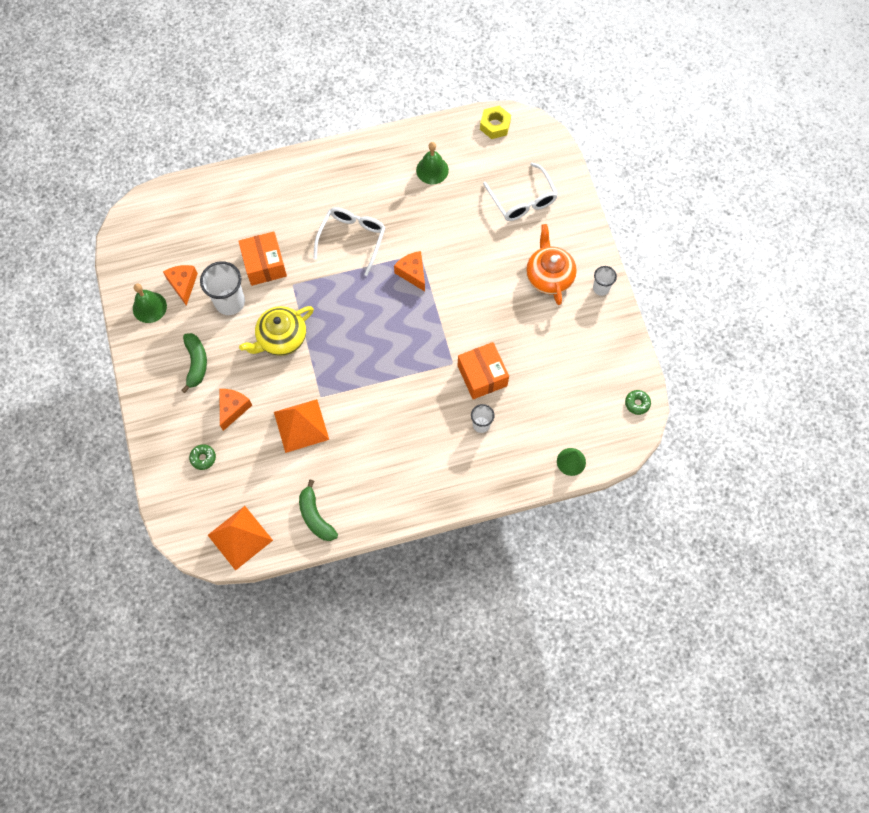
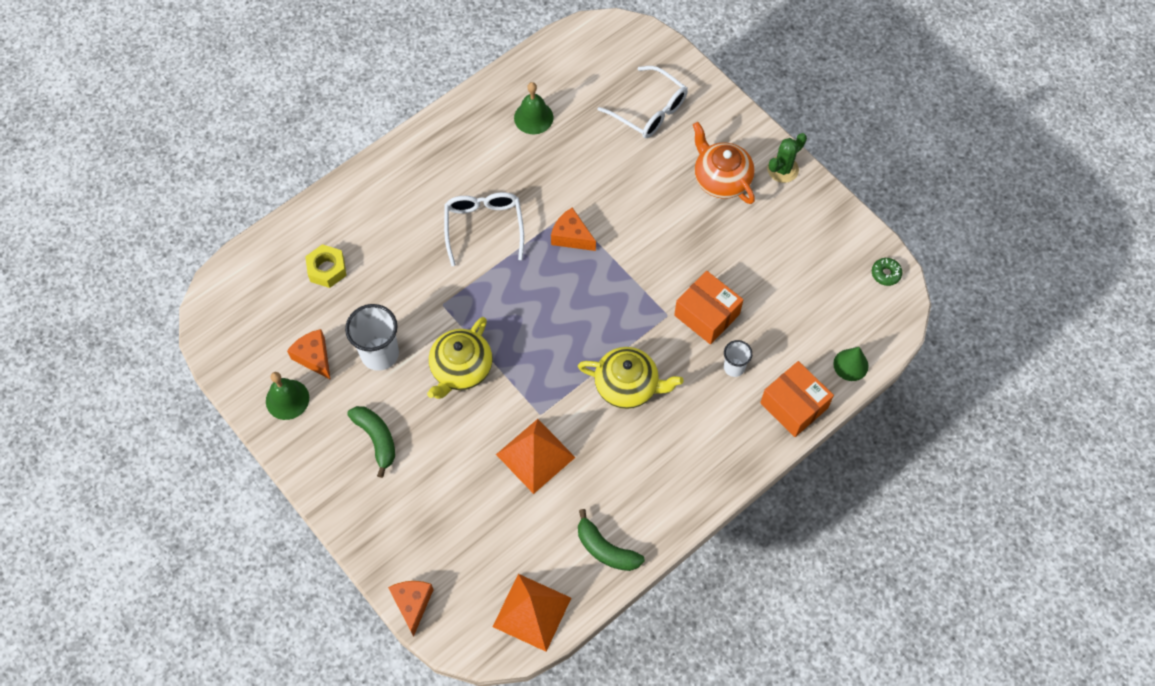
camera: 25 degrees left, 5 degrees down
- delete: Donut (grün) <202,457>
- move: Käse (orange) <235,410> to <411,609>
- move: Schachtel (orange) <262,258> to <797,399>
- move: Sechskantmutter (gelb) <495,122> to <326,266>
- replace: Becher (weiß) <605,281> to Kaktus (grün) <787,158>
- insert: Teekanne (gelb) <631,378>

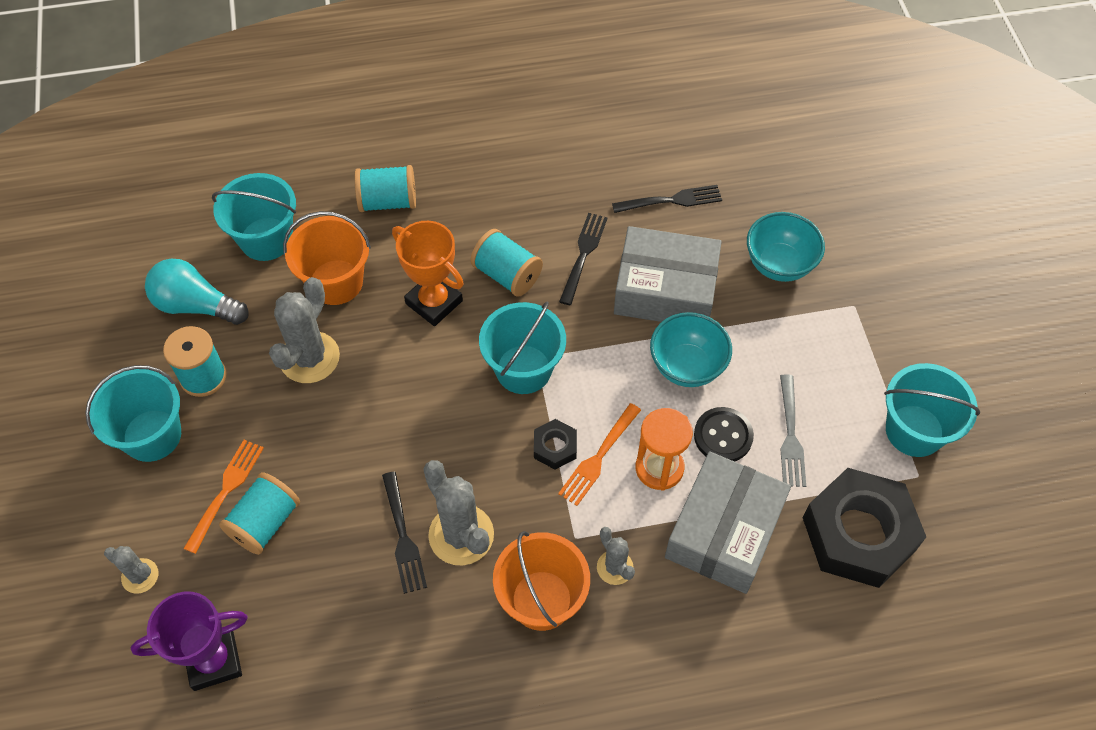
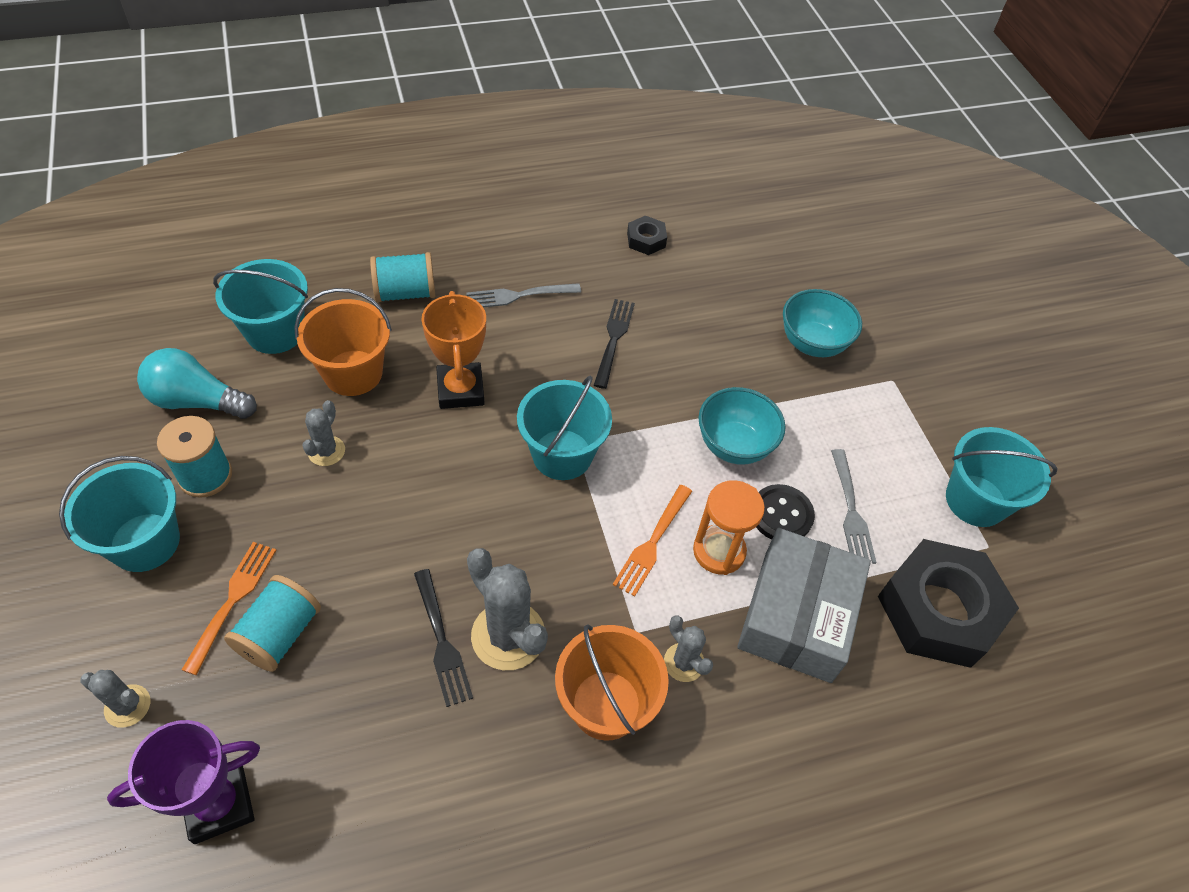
camera: 10 degrees left, 5 degrees down
- resize: Kaktus (grau) <304,330> = <323,433> x0.55
- rotate: Pokal (orange) <428,273> = <454,350> 45 degrees clockwise
- delete: Garnrolle (türkis) <506,263>
- move: Sechskantmutter (schwarz) <555,444> to <647,235>
- delete: Gabel (schwarz) <667,199>
- delete: Schachtel (grau) <667,274>
- insert: Gabel (grau) <523,295>

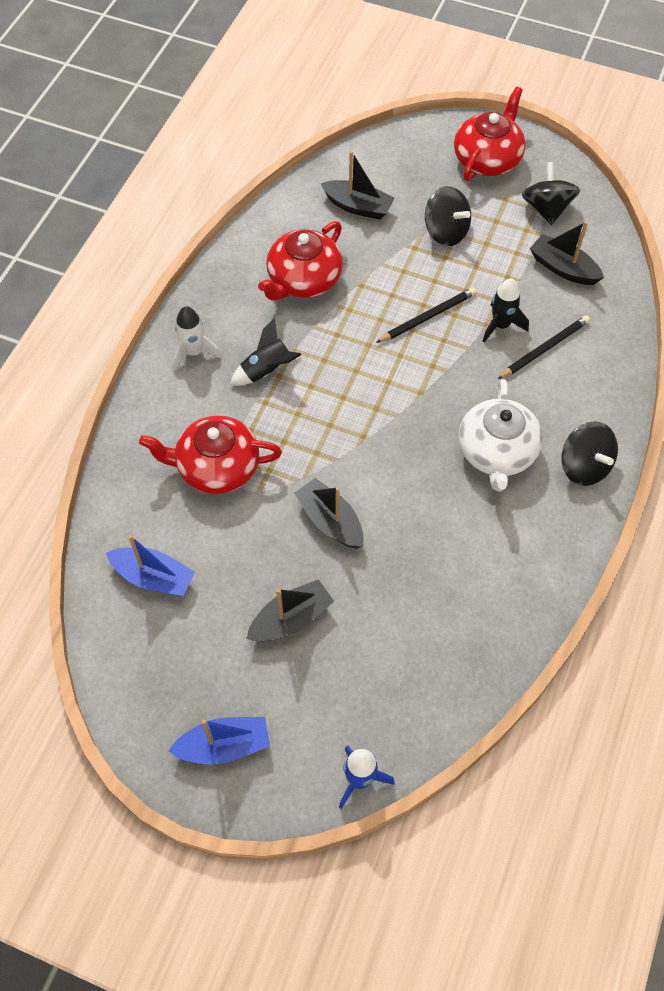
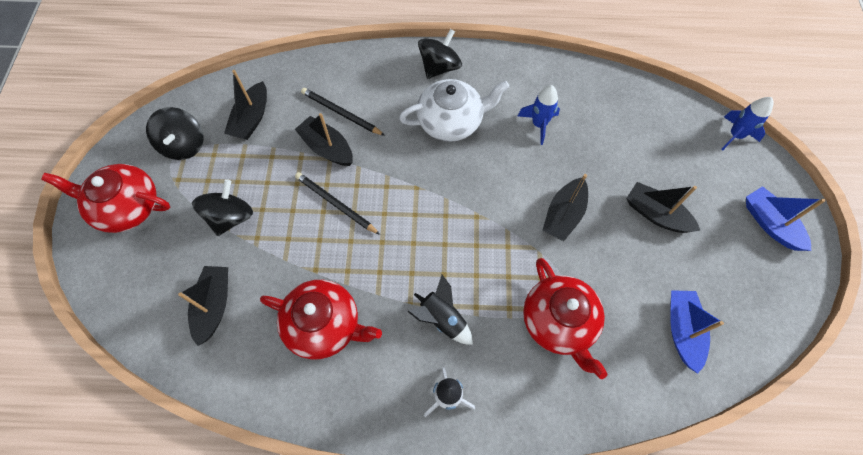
camera: 110 degrees left, 5 degrees up
- replace: Rakete (schwarz) <506,310> to Boot (schwarz) <324,139>
- rotate: Kreisel (schwarz) <551,193> = <175,133> 75 degrees counterclockwise
- insert: Rakete (blau) <539,115>

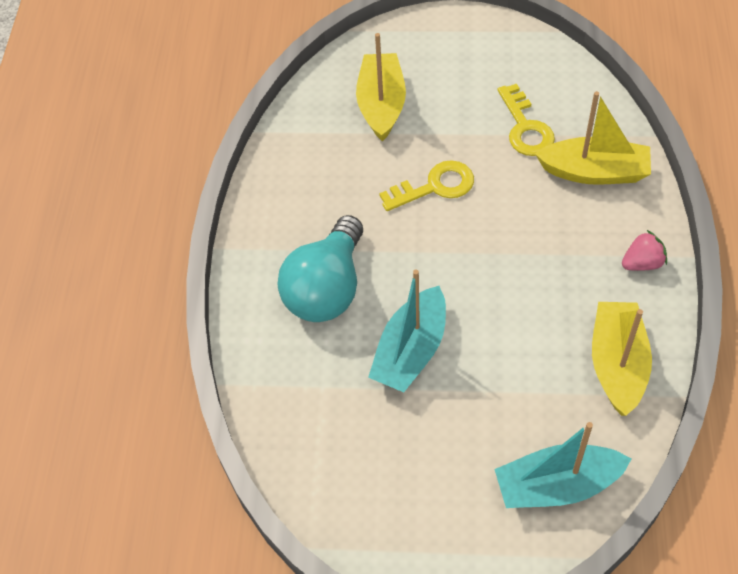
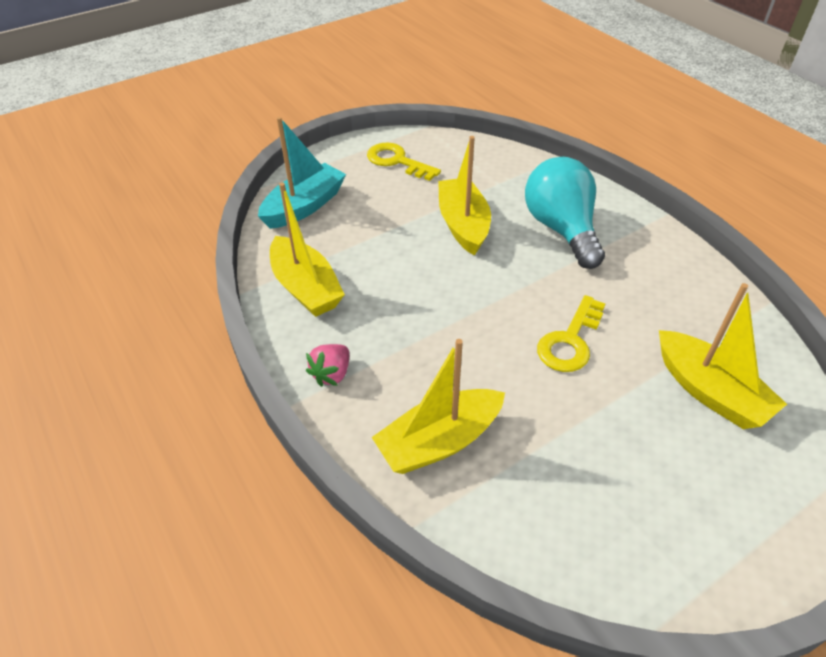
camera: 140 degrees right, 10 degrees down
- recolor: Boot (türkis) <407,330> to Boot (gelb) <464,196>
- move: Schlüssel (gelb) <526,120> to <404,161>

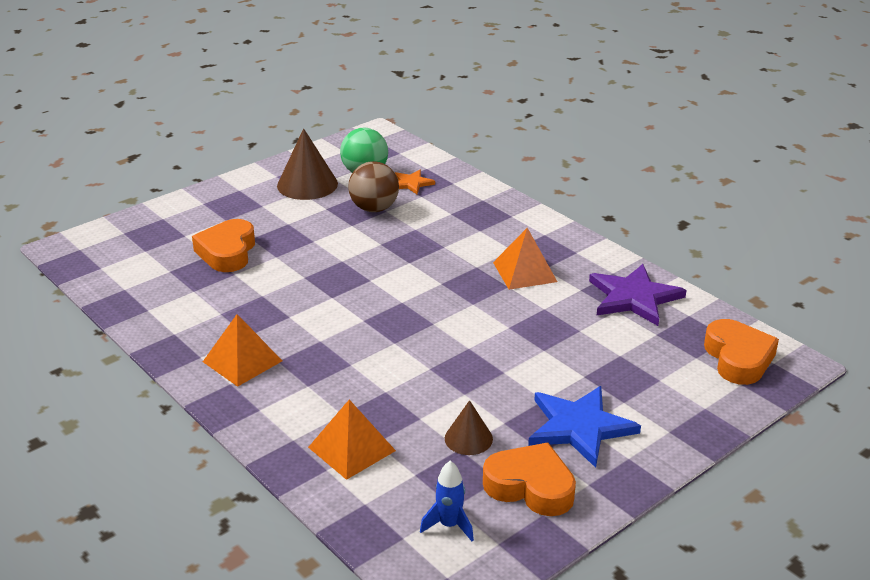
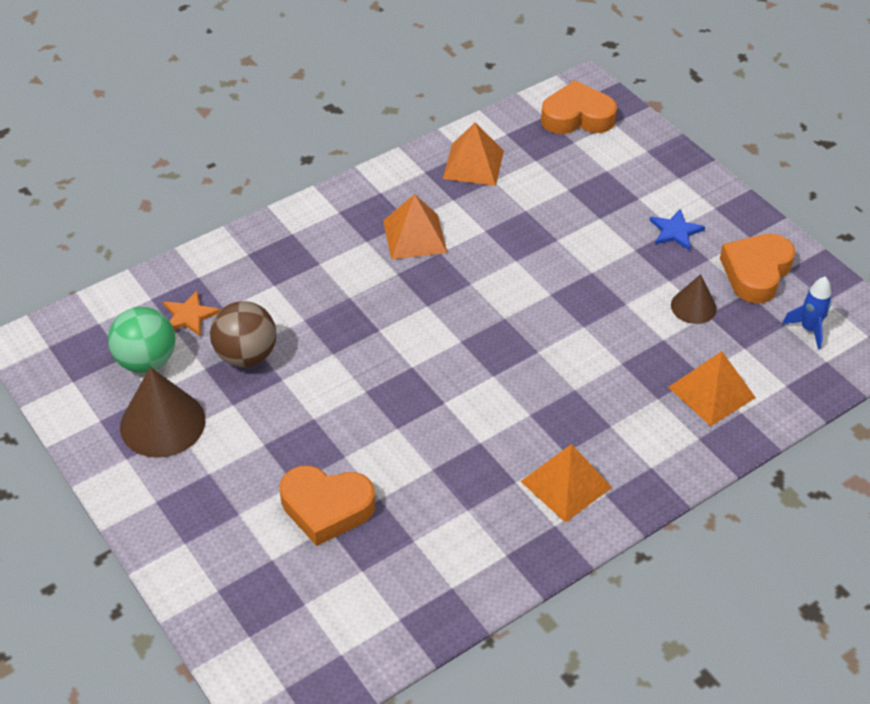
camera: 85 degrees left, 15 degrees up
- resize: Stern (blau) <584,427> = <677,230> x0.54
- replace: Stern (lila) <637,295> to Pyramide (orange) <473,154>

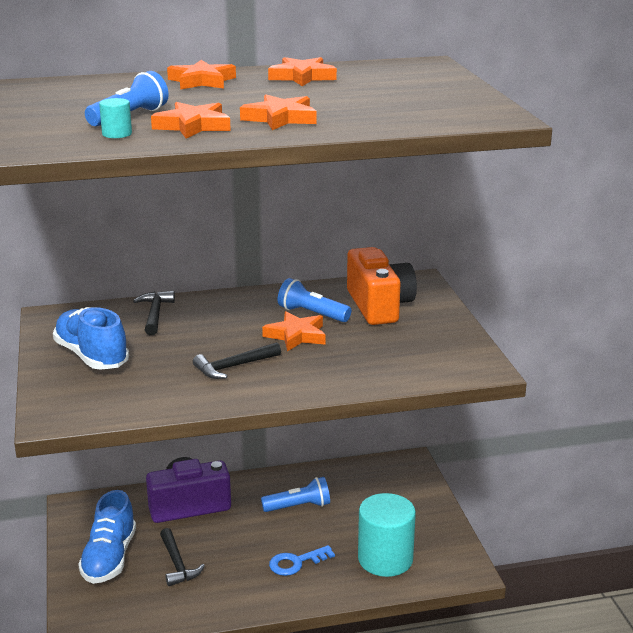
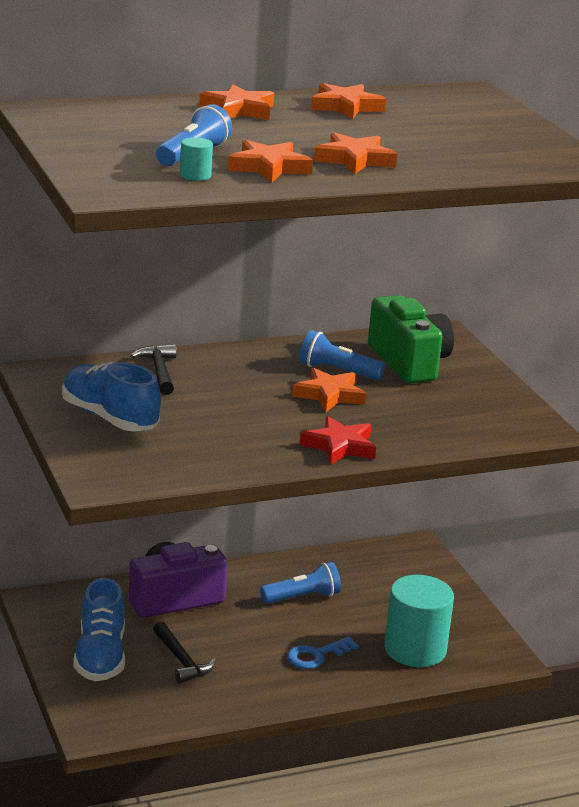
camera: 10 degrees left, 0 degrees up
- delete: Hammer (schwarz) <237,360>
- recolor: Kamera (orange) <382,286> to Kamera (grün) <411,339>
- insert: Stern (rot) <338,440>

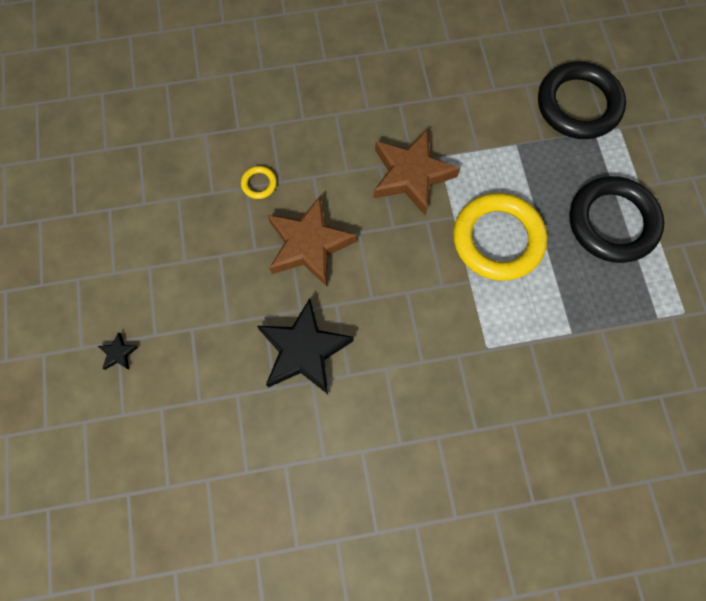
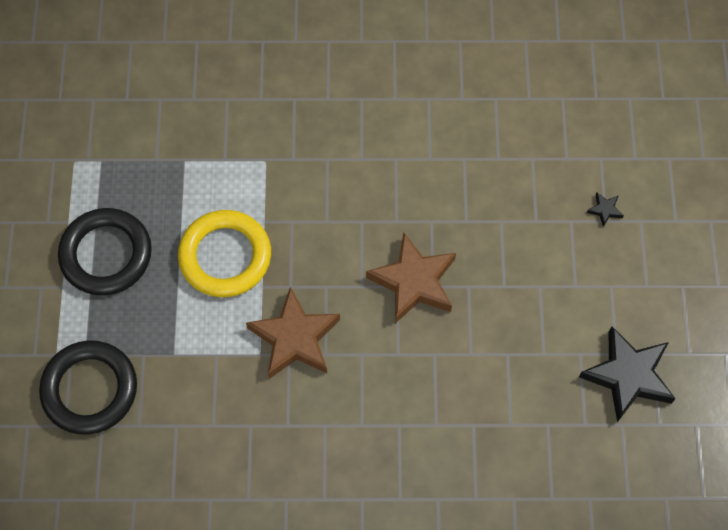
camera: 170 degrees left, 5 degrees down
- delete: Ring (gelb) <259,182>
- move: Stern (schwarz) <305,346> to <627,374>

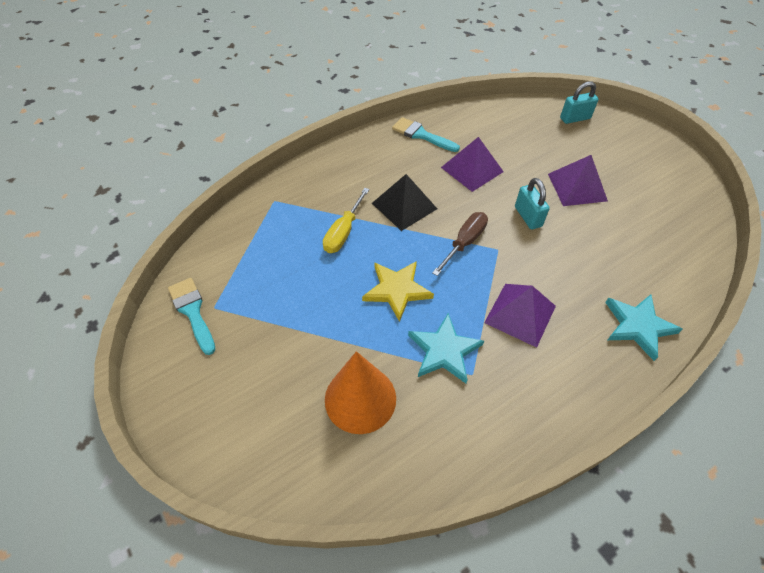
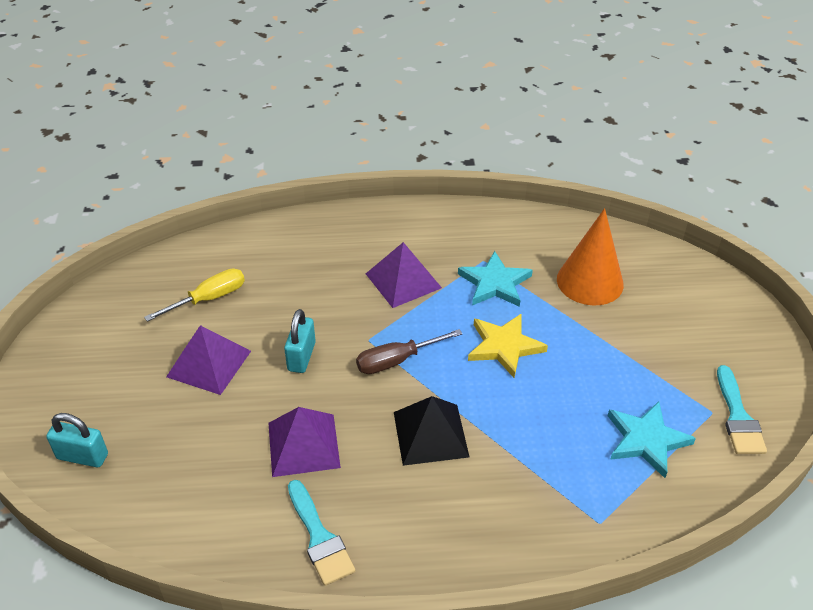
camera: 150 degrees left, 10 degrees down
- move: Schraubenzieher (gelb) <346,220> to <194,295>
- move: Stern (türkis) <644,327> to <652,439>

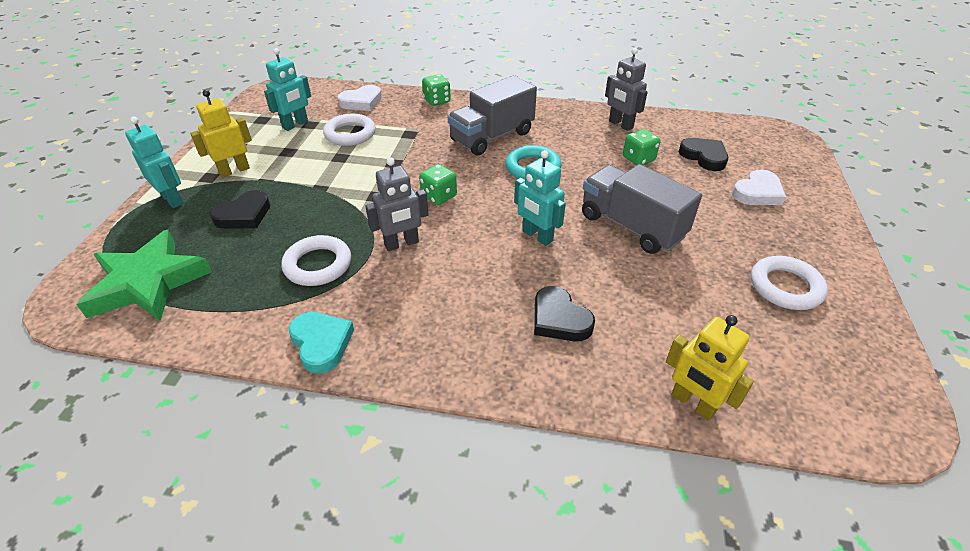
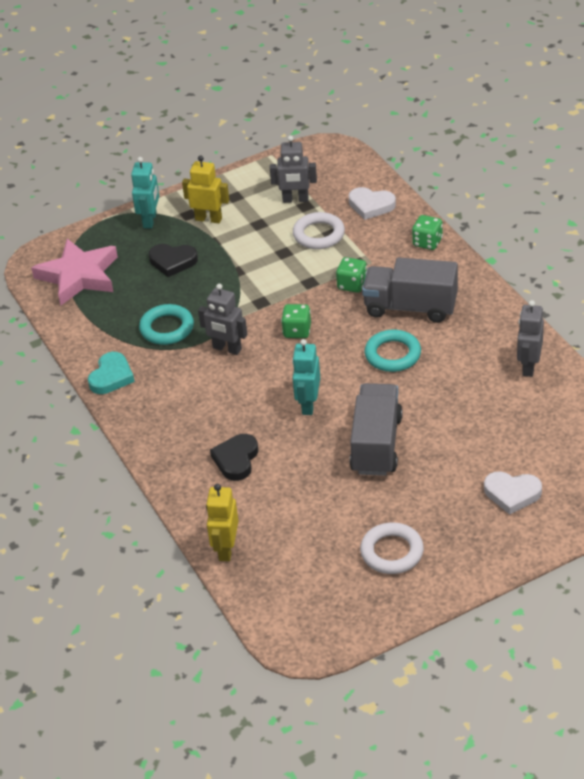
camera: 55 degrees right, 0 degrees up
- recolor: Stern (grün) <144,275> to Stern (rosa) <74,272>
- recolor: Roboter (türkis) <287,89> to Roboter (grau) <293,169>
- recolor: Ring (weiß) <316,260> to Ring (türkis) <166,324>
- move: Spielwürfel (grün) <641,147> to <351,275>
- delete: Herz (schwarz) <703,154>

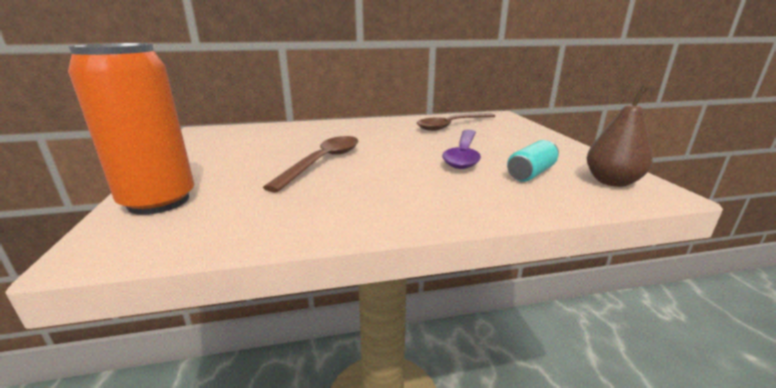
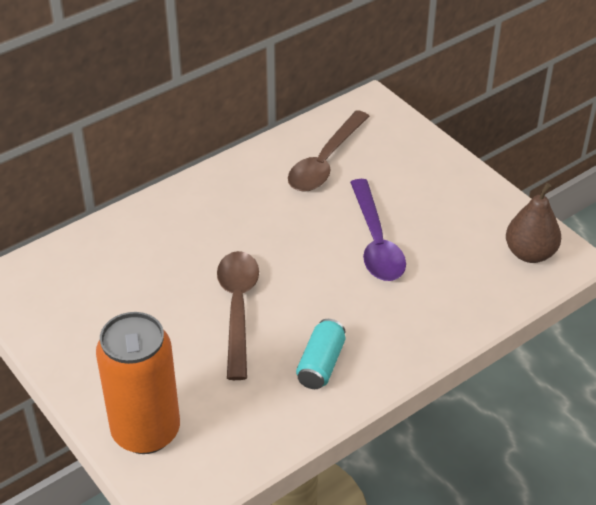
camera: 25 degrees left, 20 degrees up
- move: Dose (türkis) <533,161> to <320,354>

